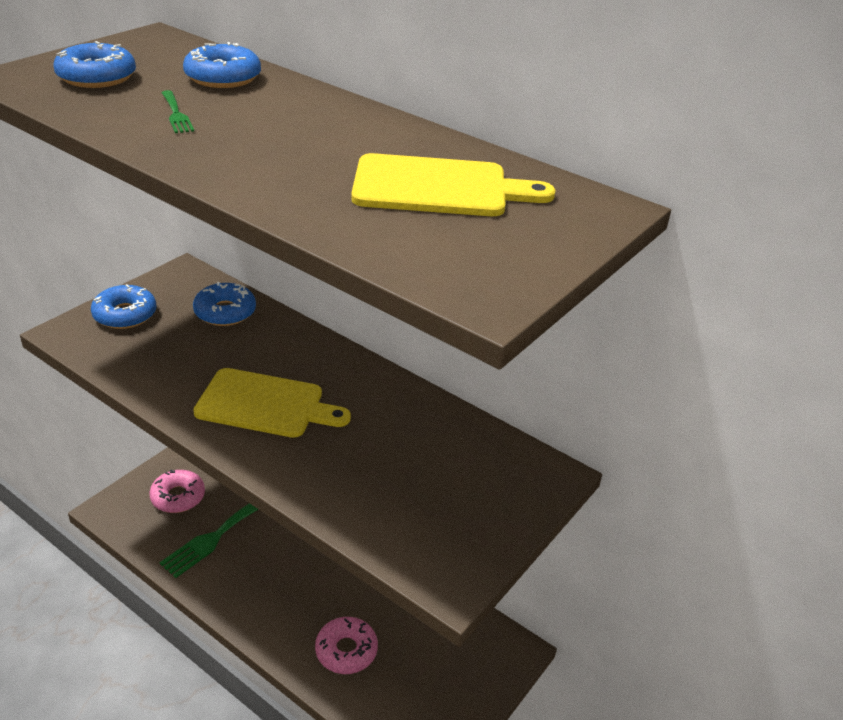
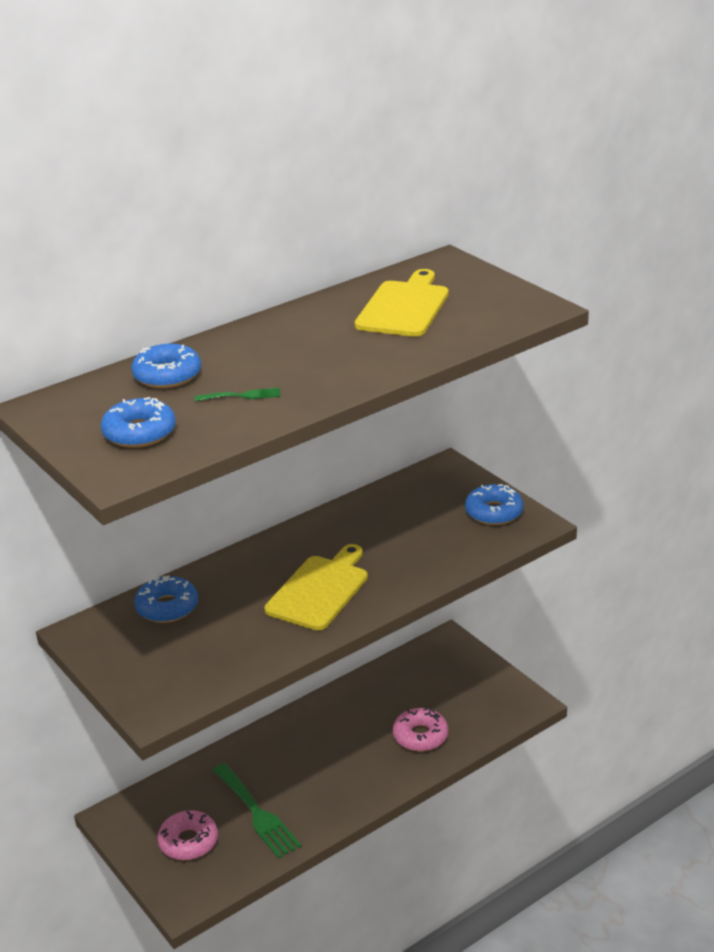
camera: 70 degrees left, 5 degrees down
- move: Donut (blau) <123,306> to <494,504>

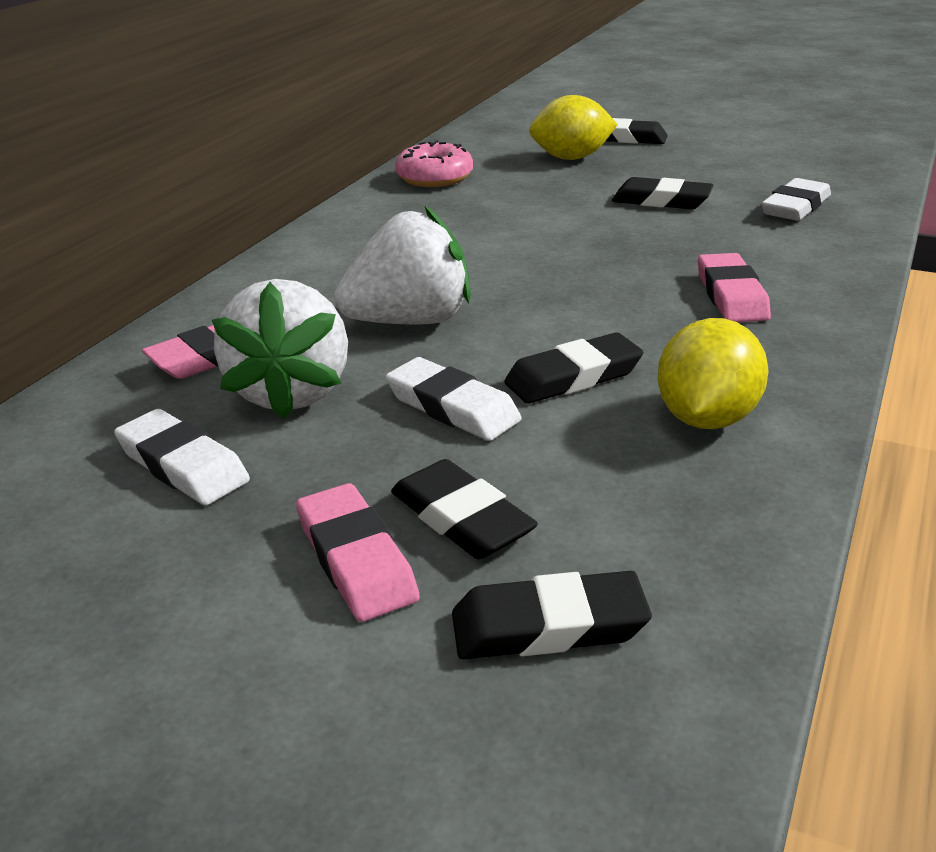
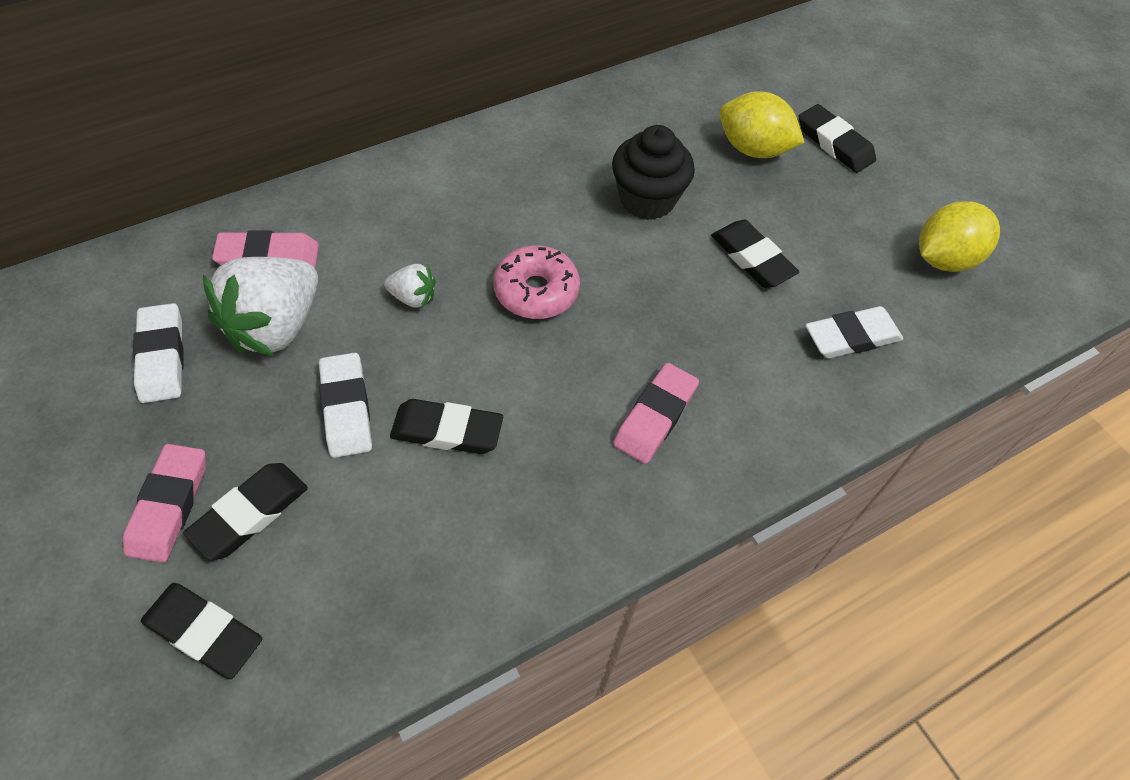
camera: 30 degrees right, 25 degrees up
- resize: Erdbeere (weiß) <402,265> = <410,286> x0.47
- rotate: Radiergummi (schwarz) <464,509> = <245,511> 45 degrees clockwise
- move: Donut (rosa) <434,163> to <537,282>
- move: Zitrone (gelb) <713,373> to <959,236>
- insert: Muffin (schwarz) <653,172>

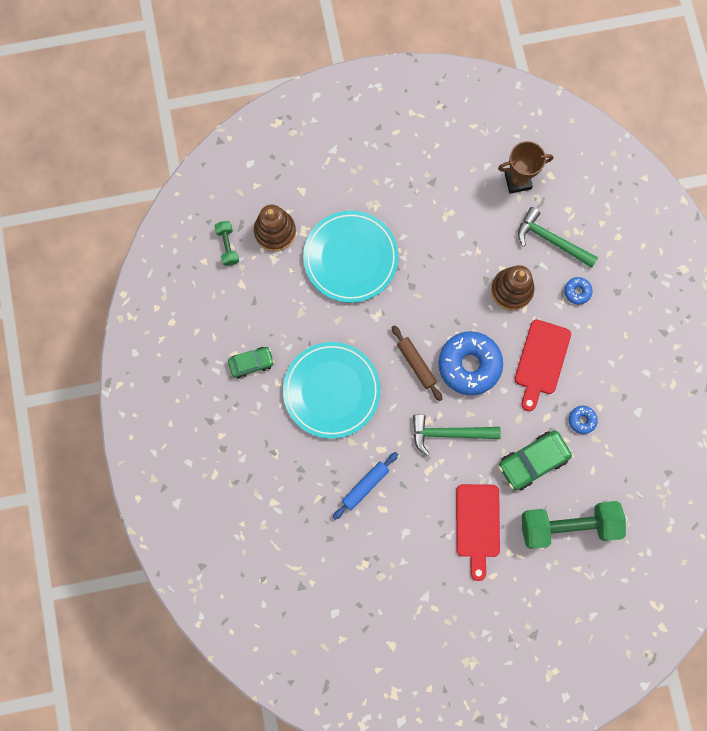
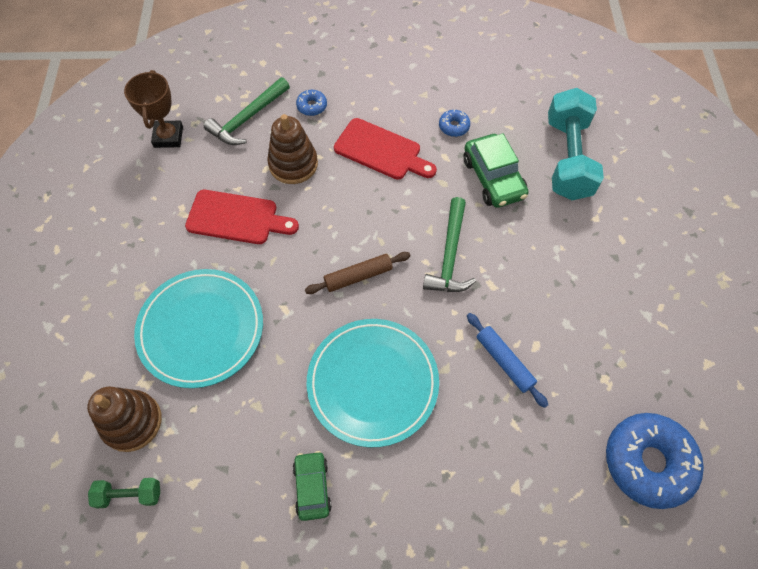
camera: 80 degrees left, 15 degrees down
- move: Donut (blau) <470,363> to <655,461>
- move: Schneidebrett (rot) <478,532> to <242,217>
- recolor: Hantel (grün) <574,525> to Hantel (türkis) <576,144>

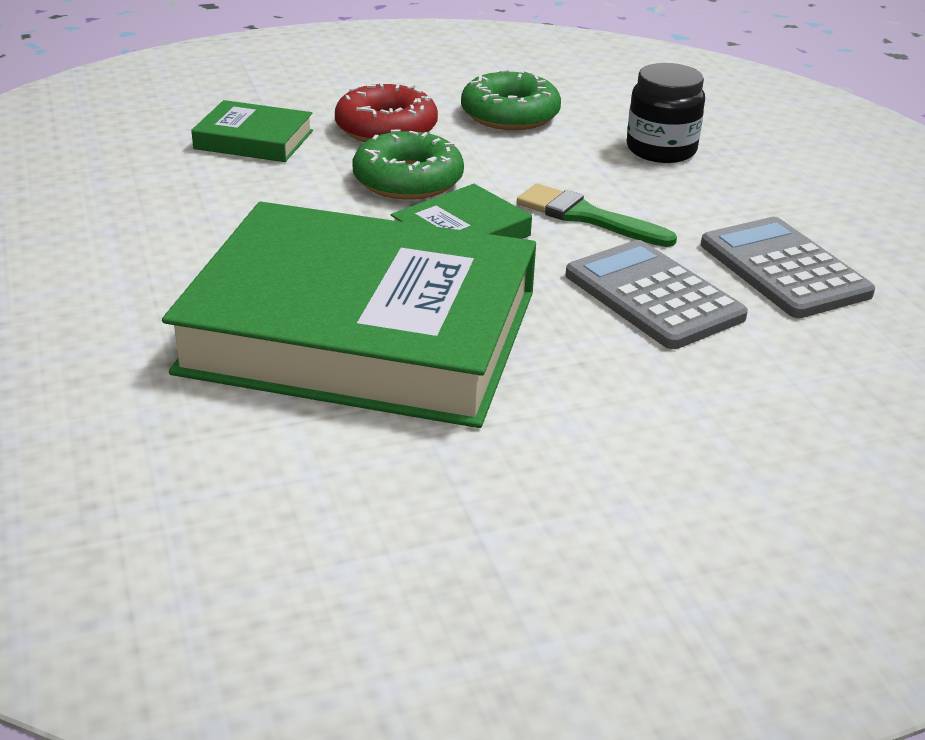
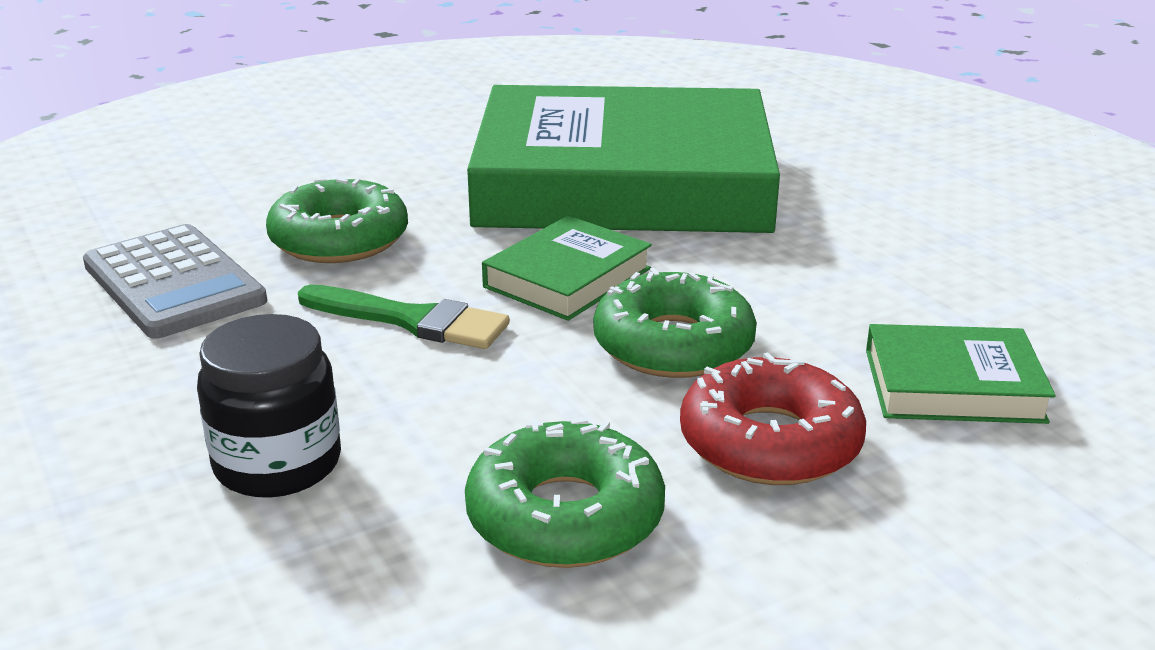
camera: 170 degrees right, 5 degrees down
- replace: Taschenrechner (grau) <657,294> to Donut (grün) <337,220>

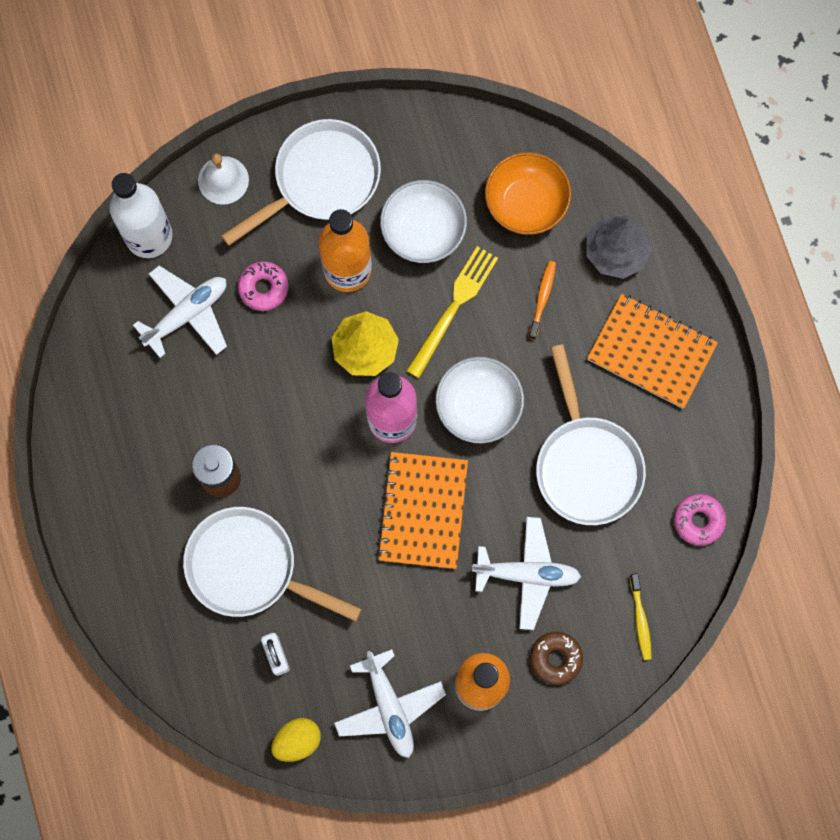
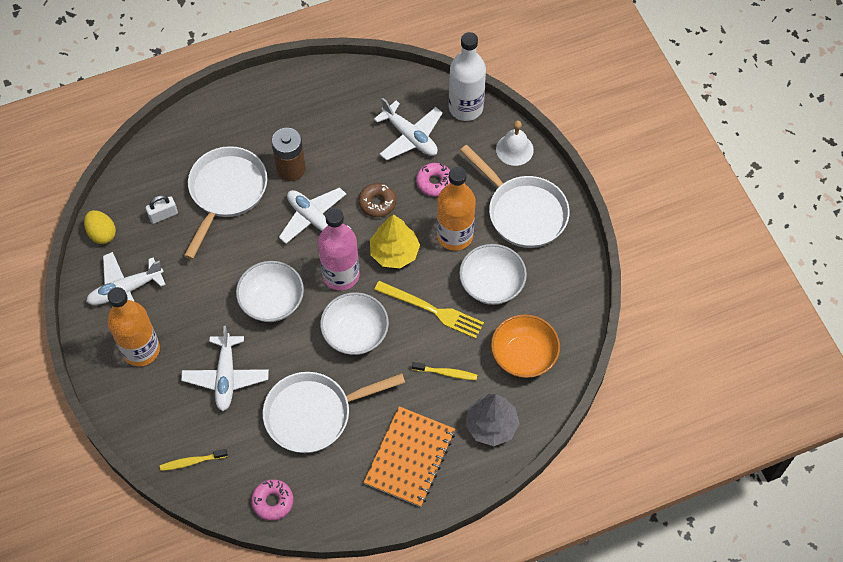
camera: 85 degrees right, 15 degrees down
- replace: Notizbuch (orange) <422,510> to Schüssel (weiß) <270,291>
- recolor: Zahnbürste (orange) <542,300> to Zahnbürste (gelb) <444,371>
- move: Donut (braun) <556,658> to <377,200>
- insert: Flugzeug (weiß) <315,215>

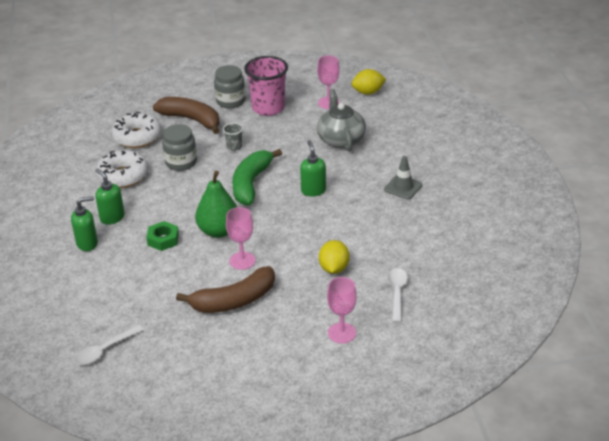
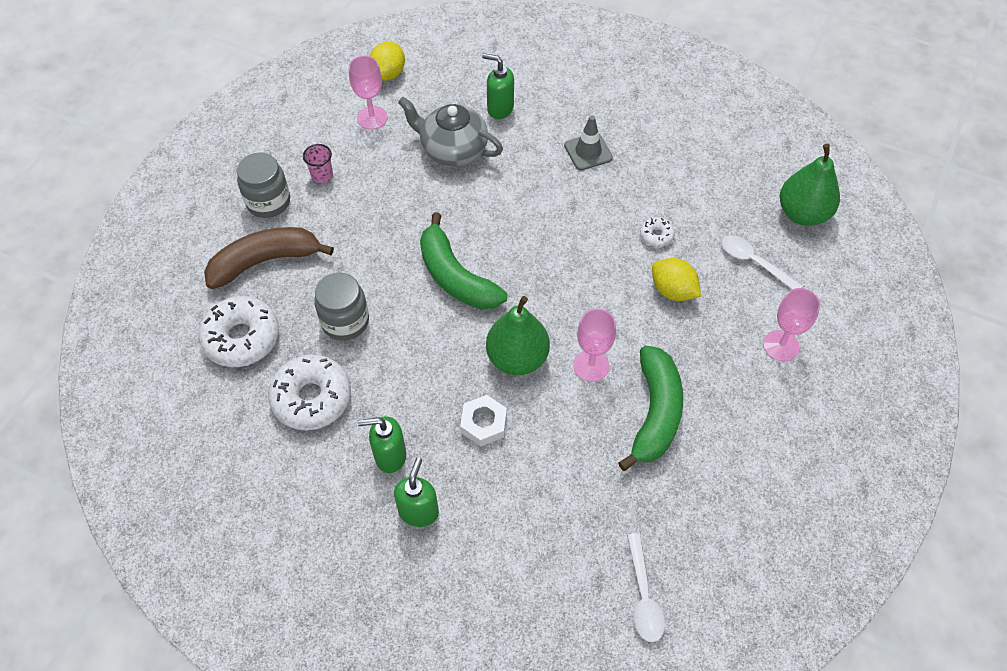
camera: 55 degrees left, 20 degrees up
- recolor: Sechskantmutter (grün) <162,236> to Sechskantmutter (weiß) <483,420>
- recolor: Banane (braun) <225,289> to Banane (grün) <650,408>
- delete: Becher (grau) <233,137>
- resize: Becher (rosa) <266,86> = <318,163> x0.45
- move: Seifenspender (grün) <313,168> to <498,86>
- insert: Donut (weiß) <657,232>
- insert: Birne (grün) <810,185>

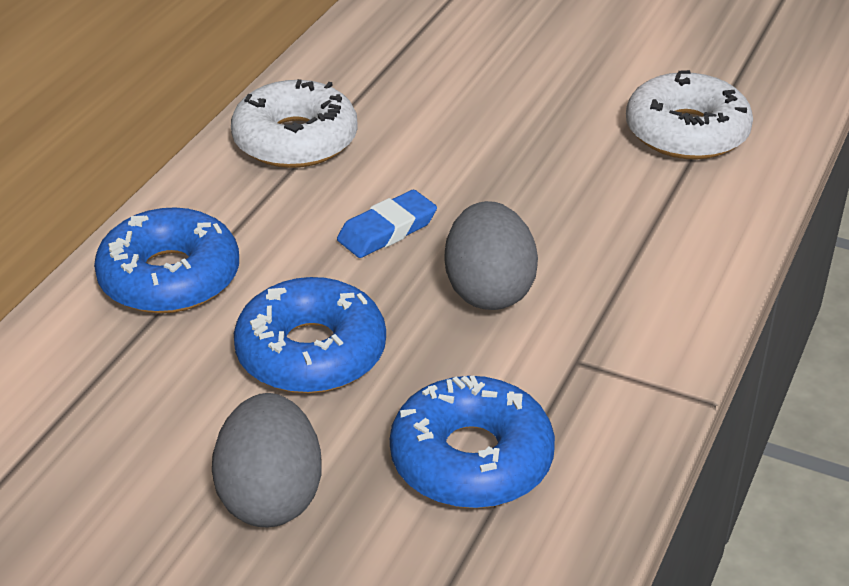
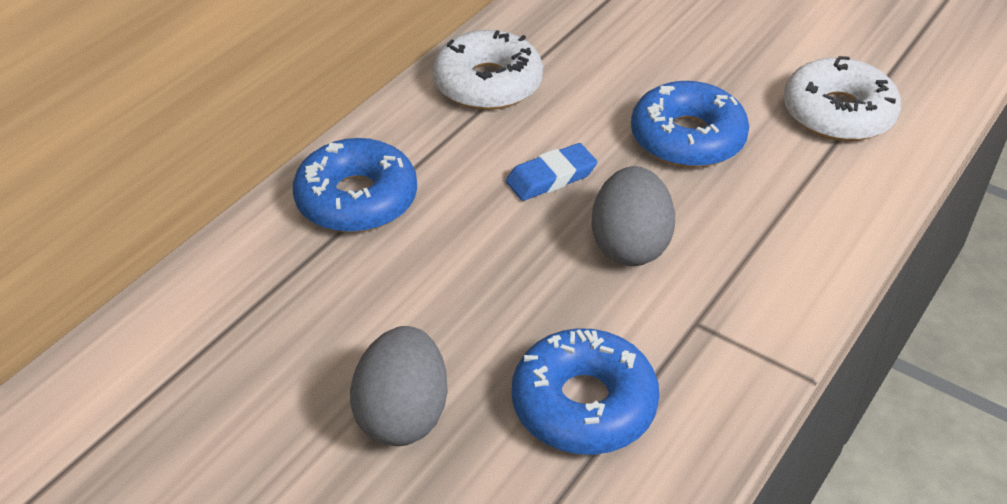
camera: 10 degrees right, 5 degrees up
- move: Donut (blau) <310,335> to <690,124>

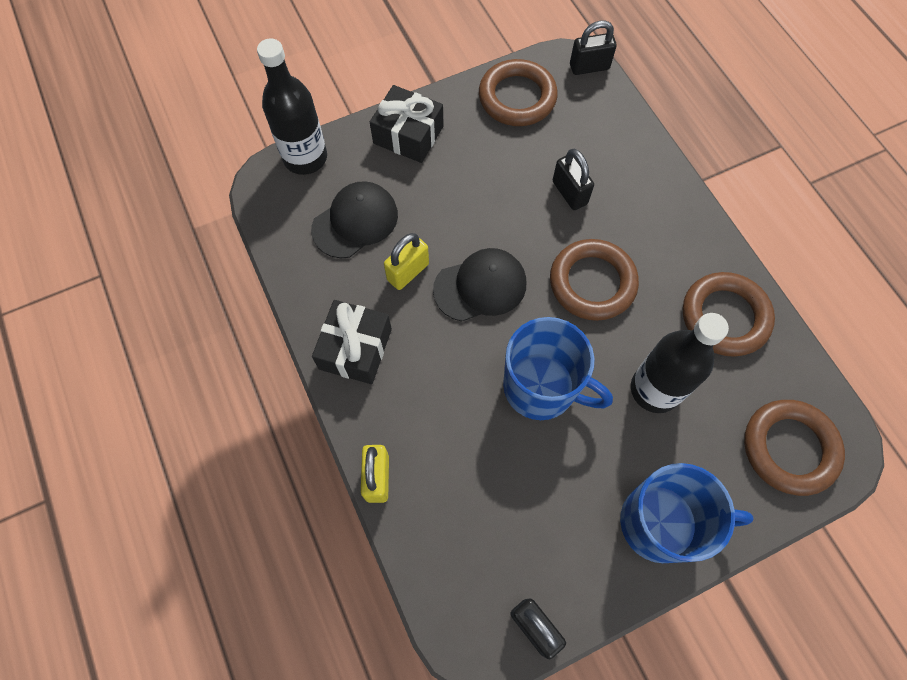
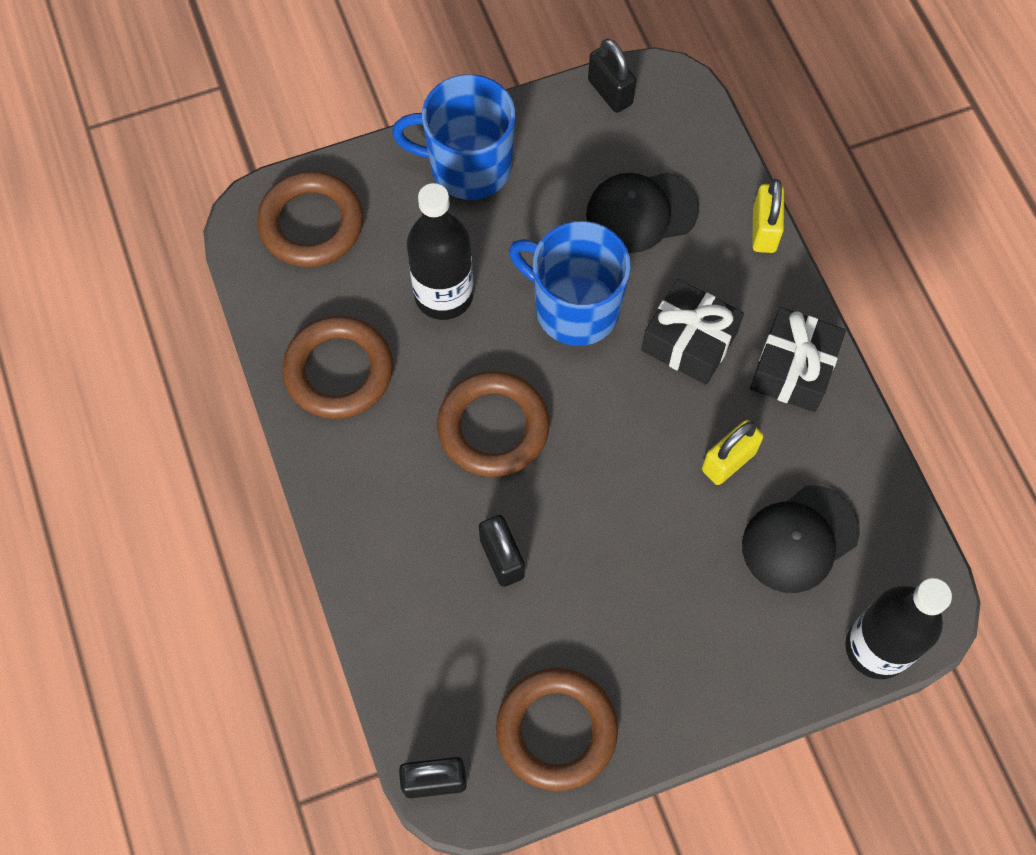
camera: 175 degrees left, 0 degrees up
- move: Geschenk (schwarz) <407,124> to <692,332>
- move: Kappe (schwarz) <479,284> to <642,212>

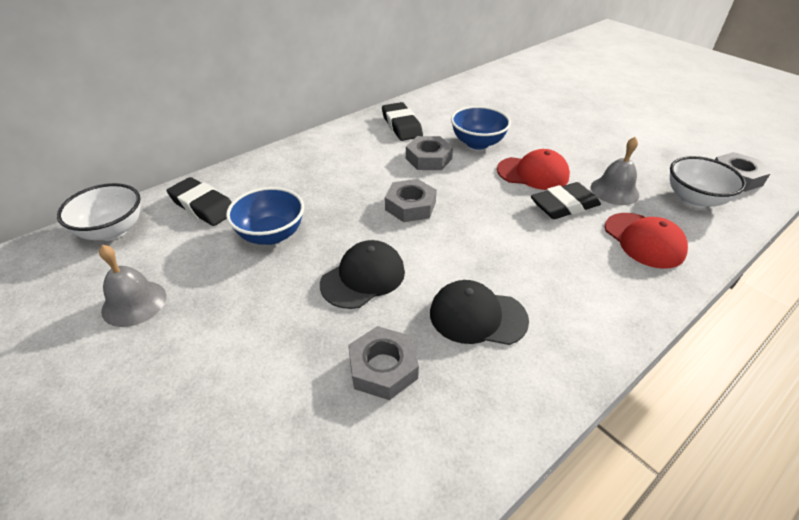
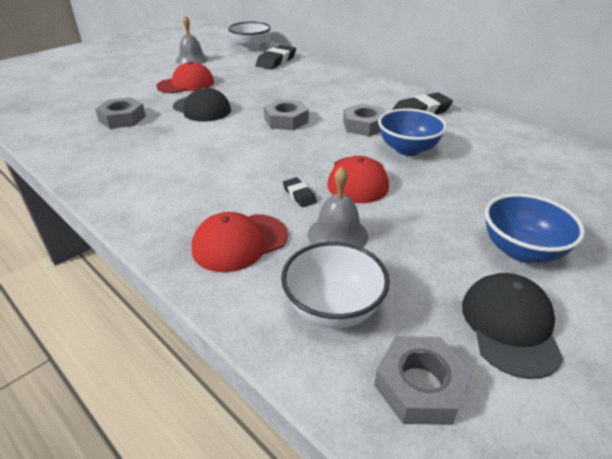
camera: 85 degrees right, 5 degrees down
- move: Schüssel (blau) <265,216> to <535,228>
- move: Kappe (schwarz) <479,312> to <512,326>
- resize: Radiergummi (schwarz) <566,200> = <300,192> x0.53
- insert: Kappe (rot) <185,77>

